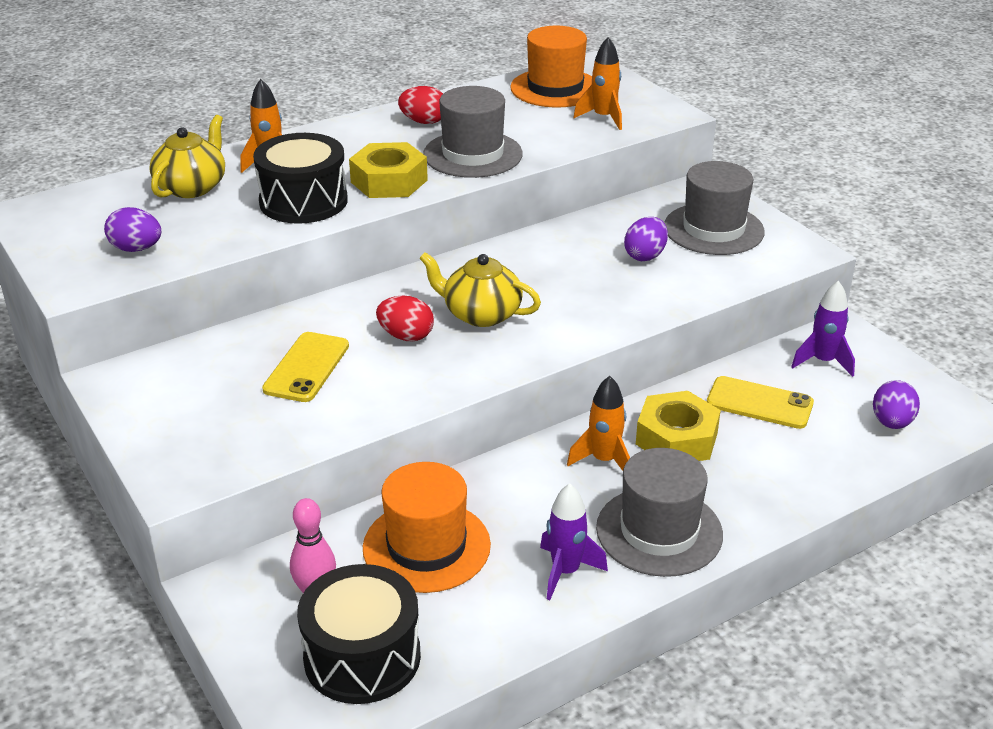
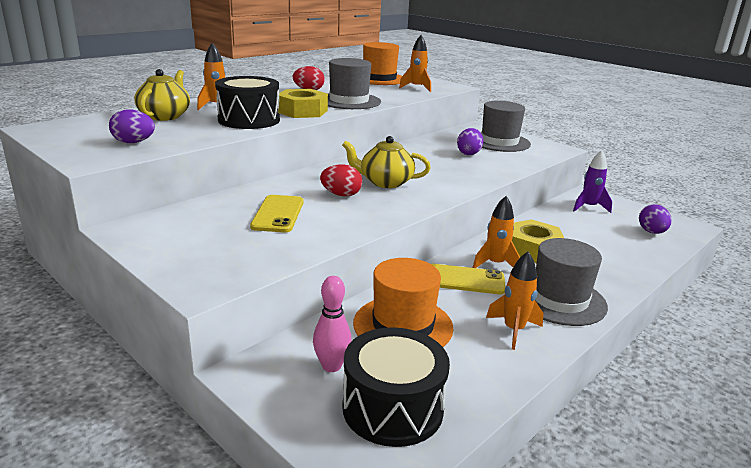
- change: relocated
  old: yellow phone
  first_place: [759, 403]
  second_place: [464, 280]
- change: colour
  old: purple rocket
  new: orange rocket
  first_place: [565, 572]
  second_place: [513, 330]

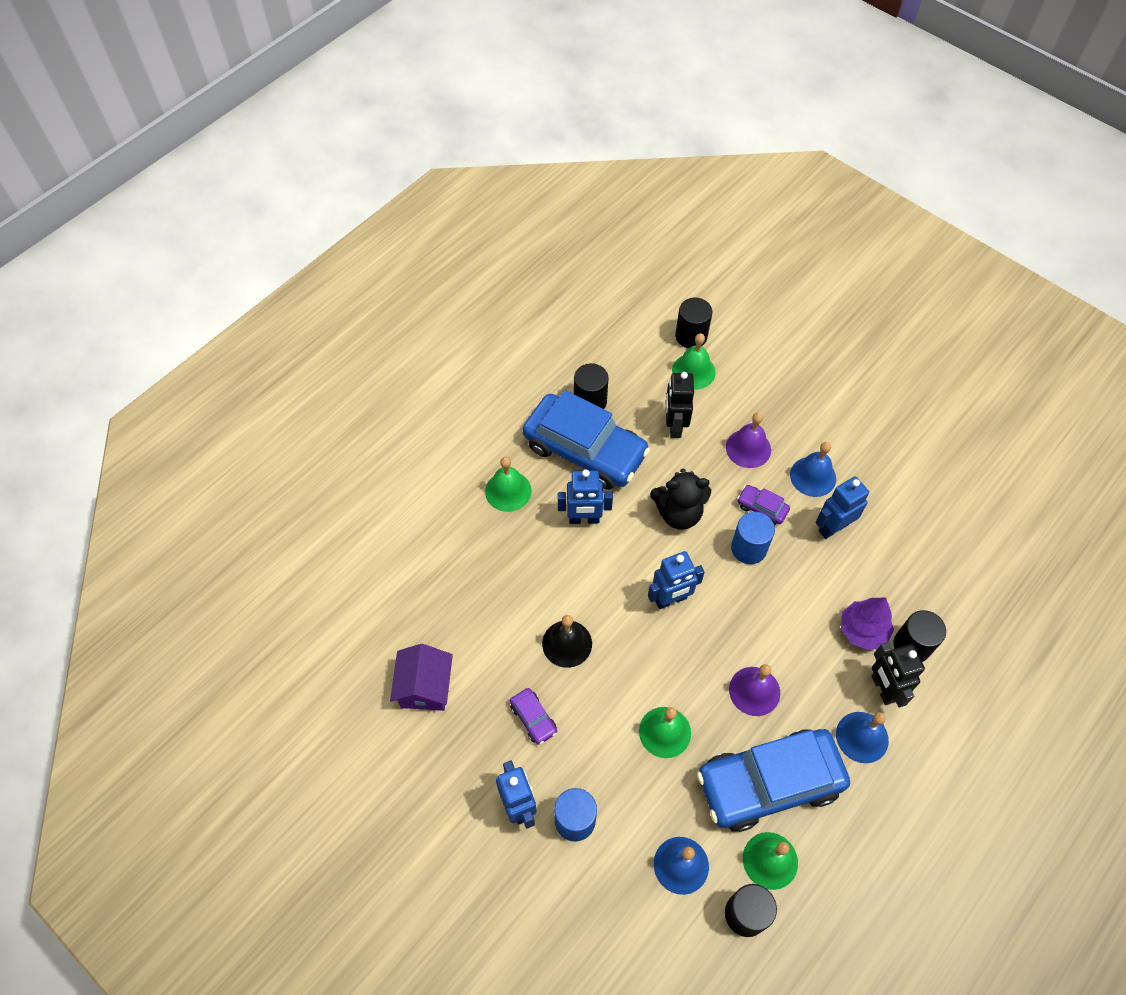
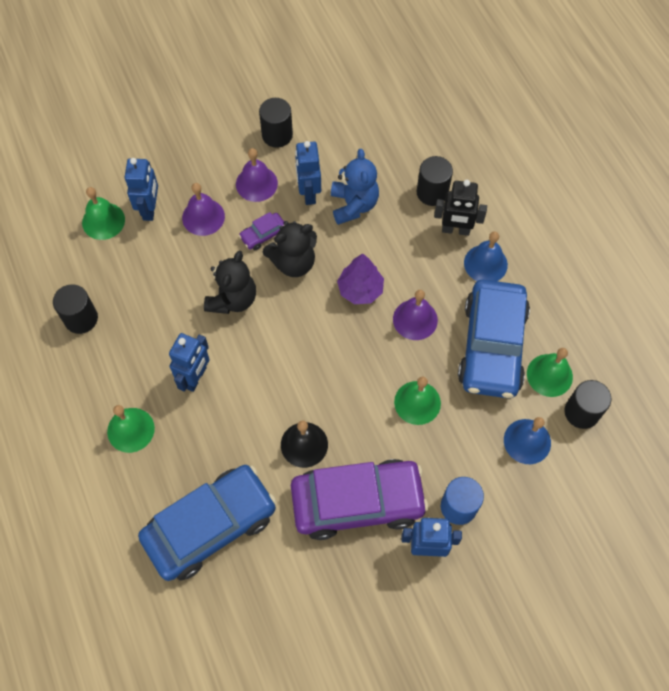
- change: relocated
  old: blue robot
  first_place: [671, 599]
  second_place: [150, 209]
- change: relocated
  old: blue car
  first_place: [585, 450]
  second_place: [210, 526]
- change: colour
  old: blue bell
  new: purple bell
  first_place: [813, 476]
  second_place: [256, 183]
- change: relocated
  old: black cylinder
  first_place: [691, 336]
  second_place: [277, 135]
- change: exchanged
  old: blue cylinder
  new: black teddy bear
  first_place: [748, 548]
  second_place: [293, 262]
- change: size
  old: purple car
  first_place: [533, 718]
  second_place: [357, 502]
  factor: 2.48
- change: appeared
  new: blue teddy bear
  second_place: [353, 205]
- change: relocated
  old: purple tree
  first_place: [863, 630]
  second_place: [360, 289]
- change: missing
  old: purple house
  first_place: [425, 687]
- change: missing
  old: black robot
  first_place: [674, 426]

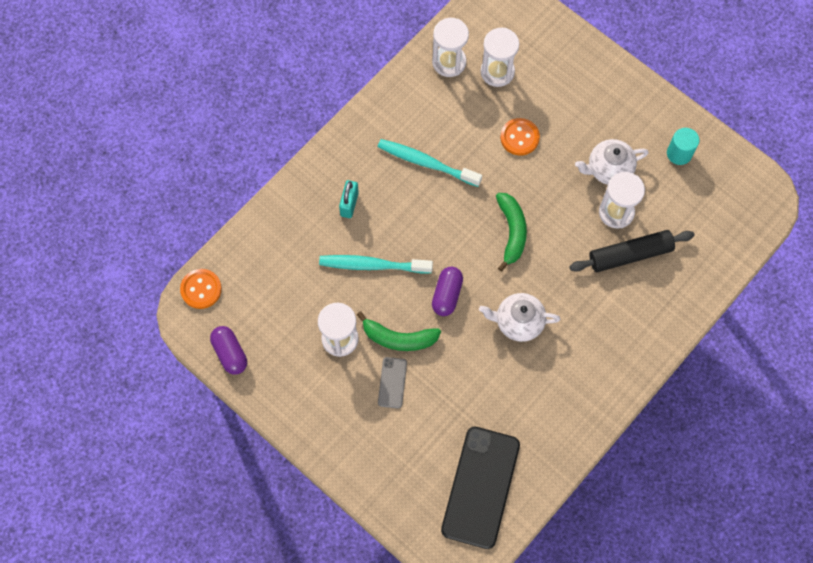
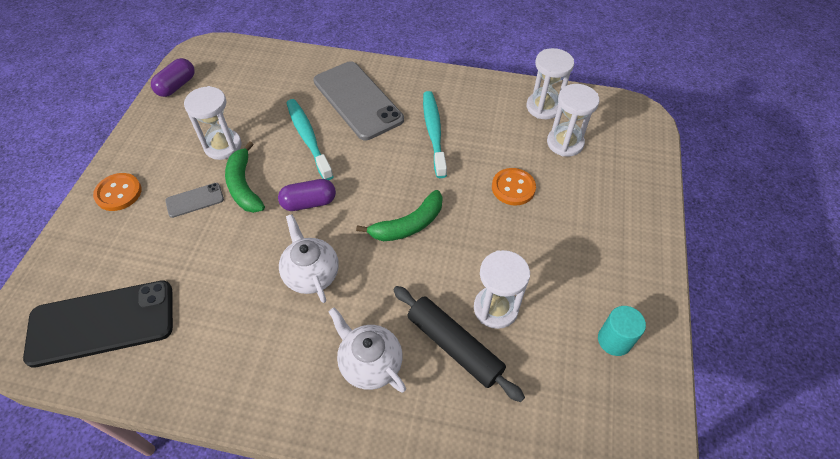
- change: relocated
  old: orange button
  first_place: [201, 289]
  second_place: [118, 193]
- change: exchanged
  old: turquoise padlock
  new: grey phone
  first_place: [349, 204]
  second_place: [357, 100]
- change: relocated
  old: white teapot
  first_place: [608, 169]
  second_place: [369, 363]

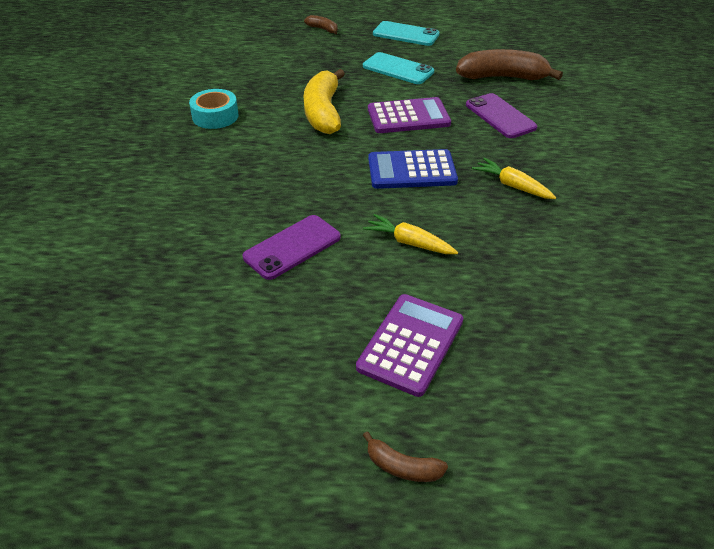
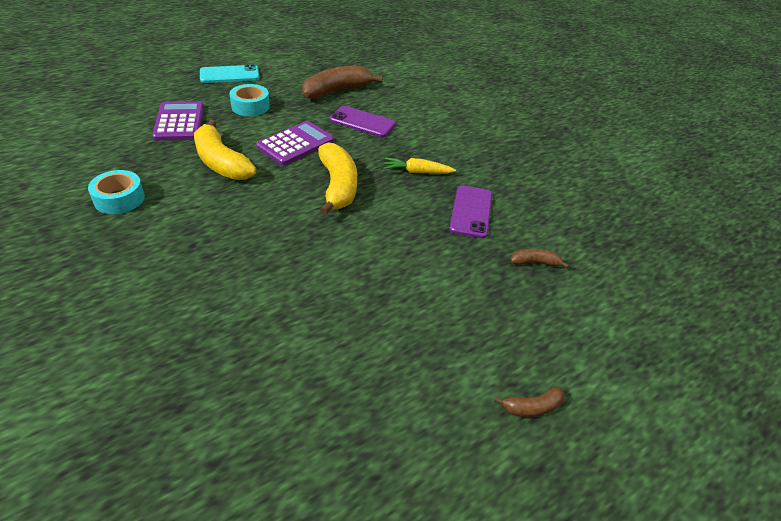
- change: relocated
  old: purple calculator
  first_place: [410, 344]
  second_place: [179, 122]
- change: exchanged
  old: turquoise phone
  new: turquoise tape
  first_place: [398, 69]
  second_place: [250, 106]
- change: exchanged
  old: blue calculator
  new: yellow banana
  first_place: [412, 170]
  second_place: [338, 186]
- change: relocated
  old: purple phone
  first_place: [292, 247]
  second_place: [471, 212]
- change: relocated
  old: brown banana
  first_place: [323, 29]
  second_place: [535, 262]
- change: missing
  old: yellow carrot
  first_place: [409, 242]

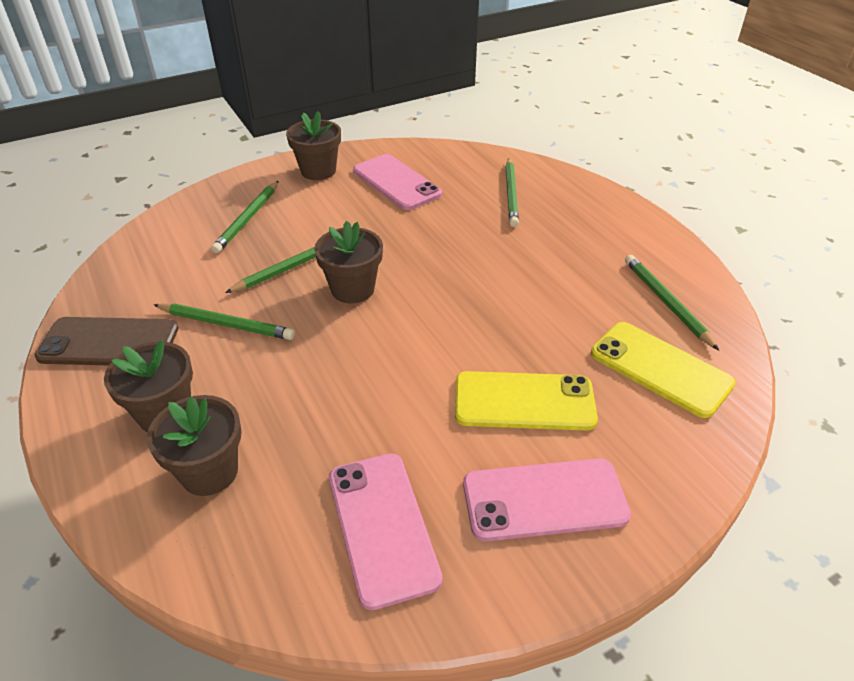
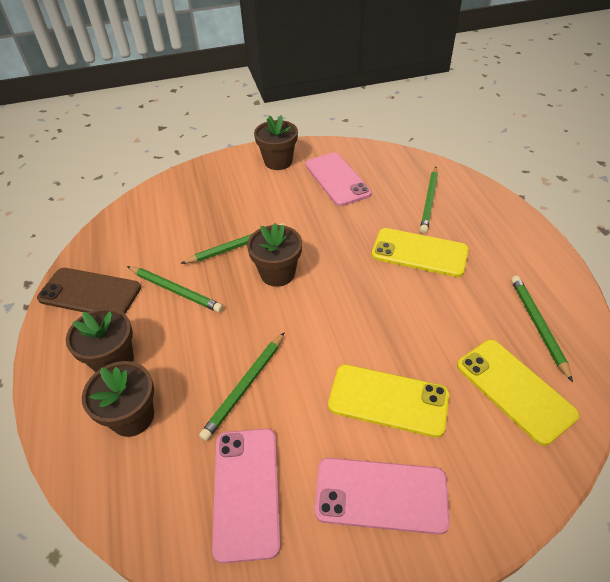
- change: relocated
  old: green pencil
  first_place: [247, 219]
  second_place: [245, 386]
- change: appeared
  new: yellow phone
  second_place: [419, 252]

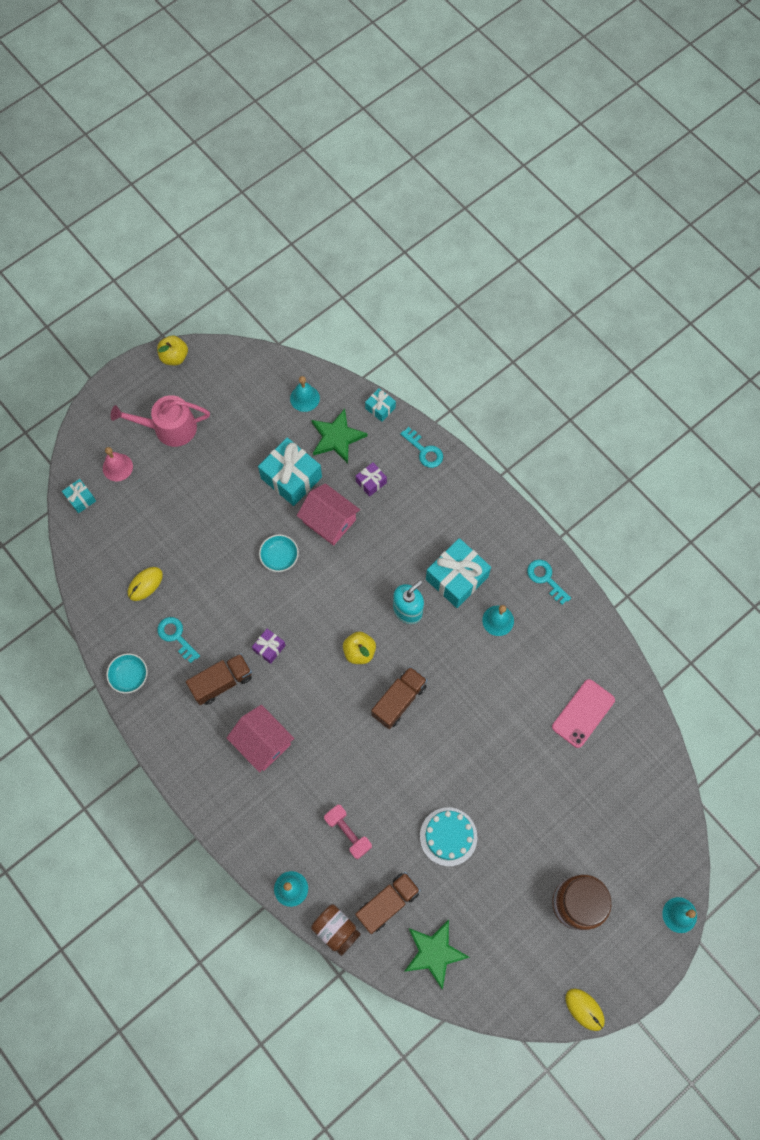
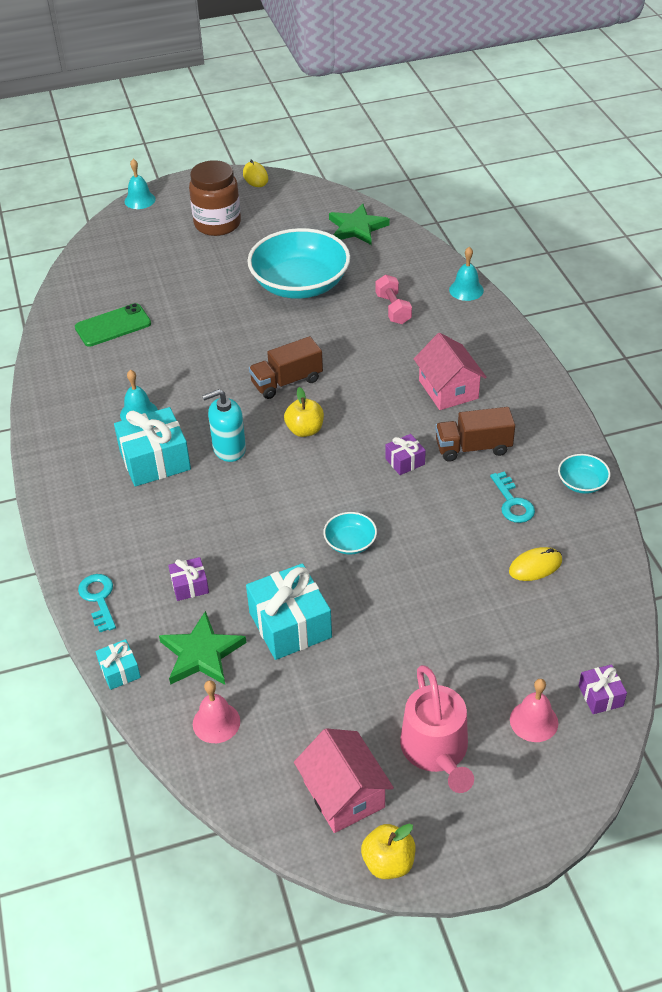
- change: colour
  old: pink phone
  new: green phone
  first_place: [583, 713]
  second_place: [113, 325]
- change: colour
  old: turquoise bell
  new: pink bell
  first_place: [304, 398]
  second_place: [216, 722]
- change: exchanged
  old: turquoise cake
  new: turquoise bowl
  first_place: [448, 836]
  second_place: [300, 284]
- change: relocated
  old: pink house
  first_place: [329, 521]
  second_place: [344, 794]
- change: spun
  old: pink watering can
  first_place: [169, 428]
  second_place: [436, 750]
  degrees: 60
- change: colour
  old: turquoise gift
  new: purple gift
  first_place: [81, 499]
  second_place: [600, 696]
- change: missing
  old: brown jar
  first_place: [336, 930]
- change: missing
  old: brown truck
  first_place: [387, 903]
- change: missing
  old: turquoise key
  first_place: [546, 579]

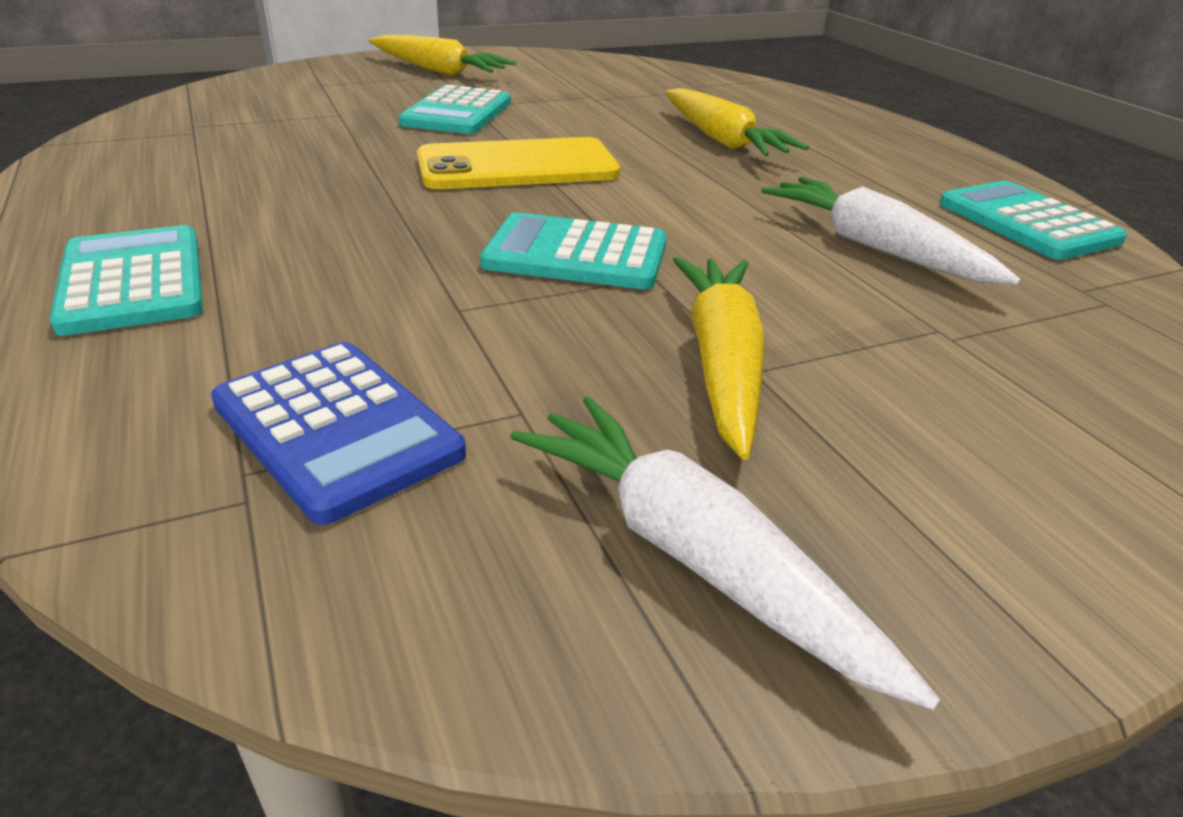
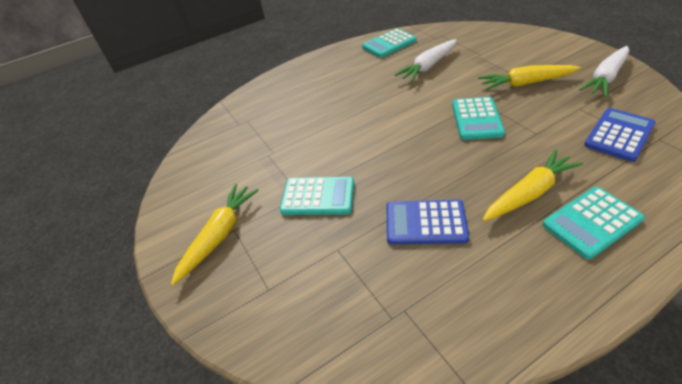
- change: appeared
  new: blue calculator
  second_place: [425, 223]
- change: relocated
  old: yellow carrot
  first_place: [721, 140]
  second_place: [529, 193]
- change: missing
  old: yellow phone
  first_place: [517, 166]

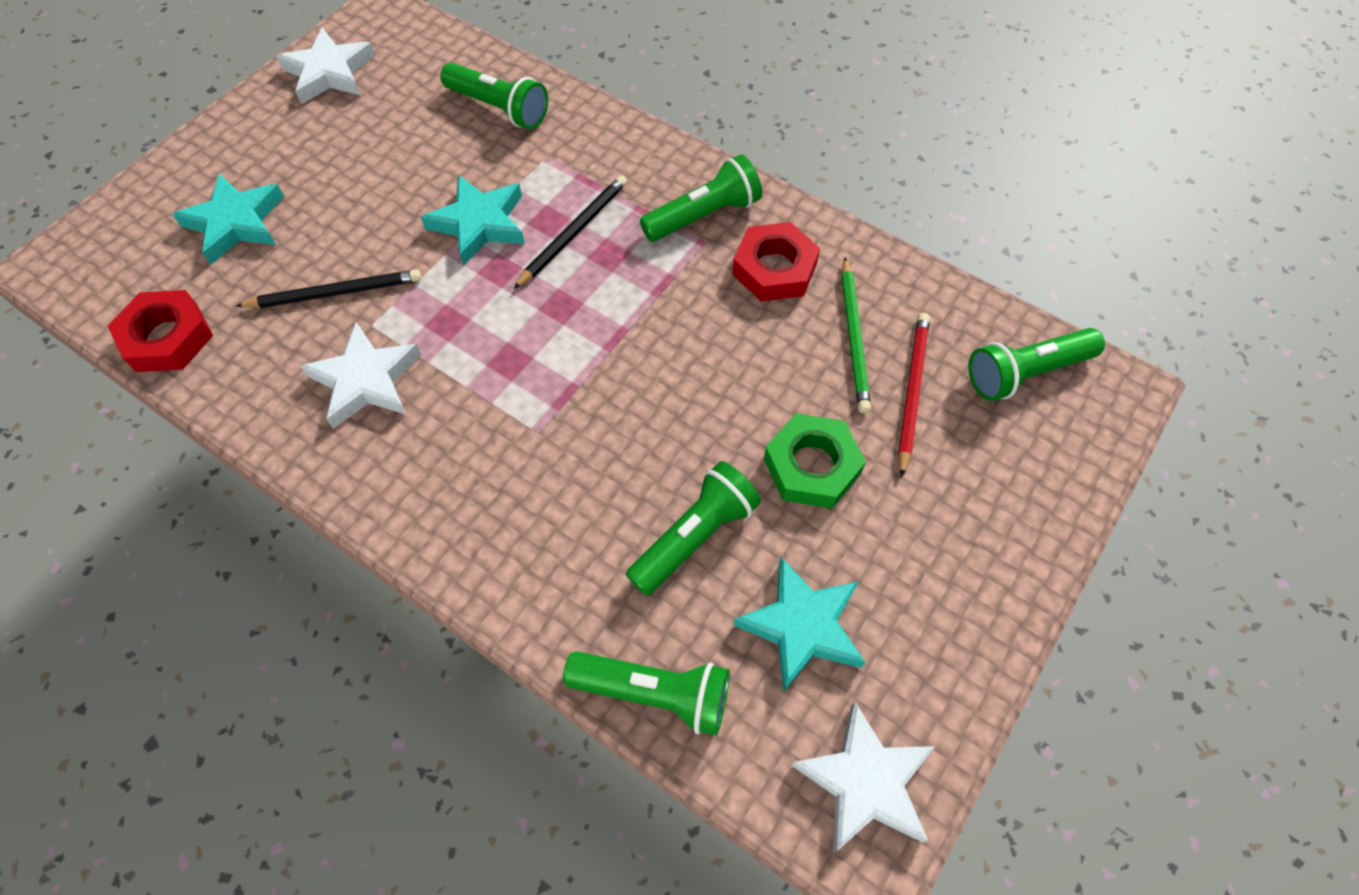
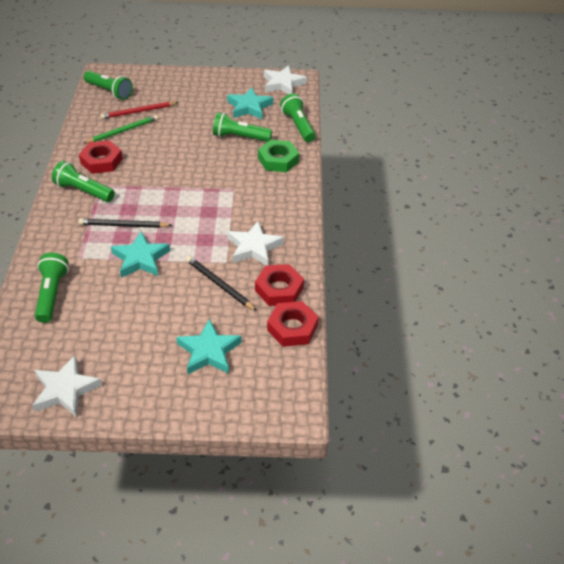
- change: appeared
  new: red nut
  second_place: [279, 289]
- change: relocated
  old: green nut
  first_place: [812, 466]
  second_place: [278, 160]

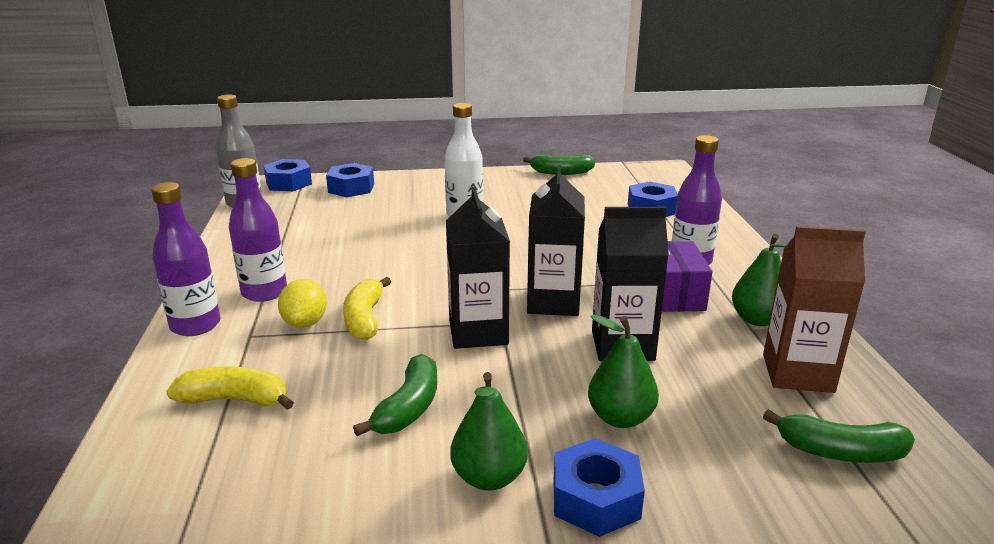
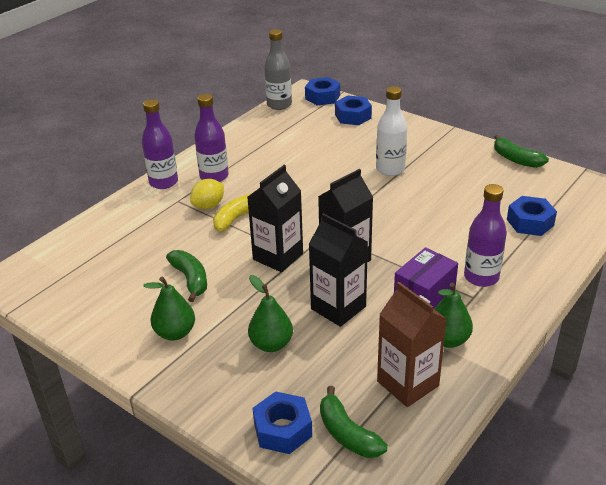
- change: spun
  old: green banana
  first_place: [409, 407]
  second_place: [190, 279]
  degrees: -90
- change: relocated
  old: blue nut
  first_place: [596, 499]
  second_place: [282, 429]
- change: missing
  old: yellow banana
  first_place: [235, 400]

